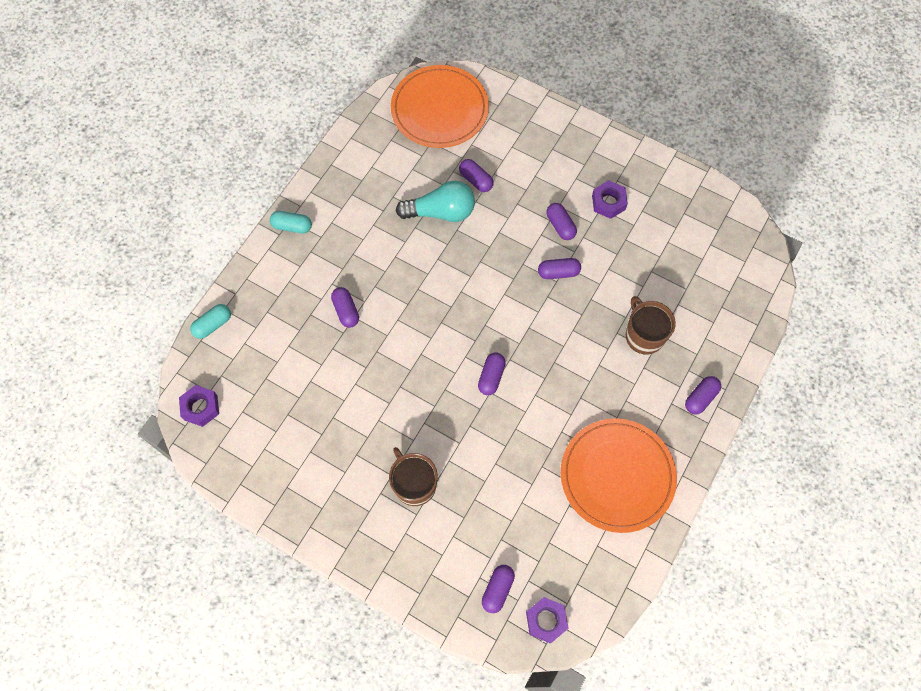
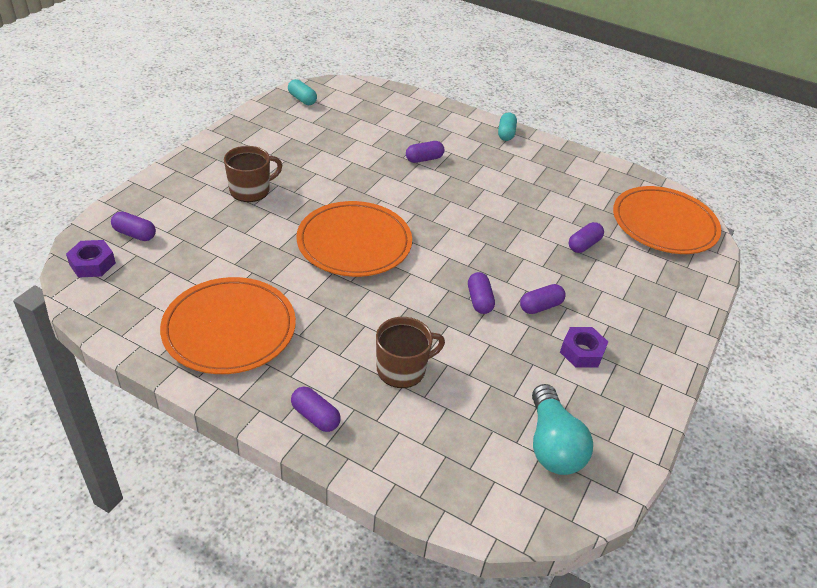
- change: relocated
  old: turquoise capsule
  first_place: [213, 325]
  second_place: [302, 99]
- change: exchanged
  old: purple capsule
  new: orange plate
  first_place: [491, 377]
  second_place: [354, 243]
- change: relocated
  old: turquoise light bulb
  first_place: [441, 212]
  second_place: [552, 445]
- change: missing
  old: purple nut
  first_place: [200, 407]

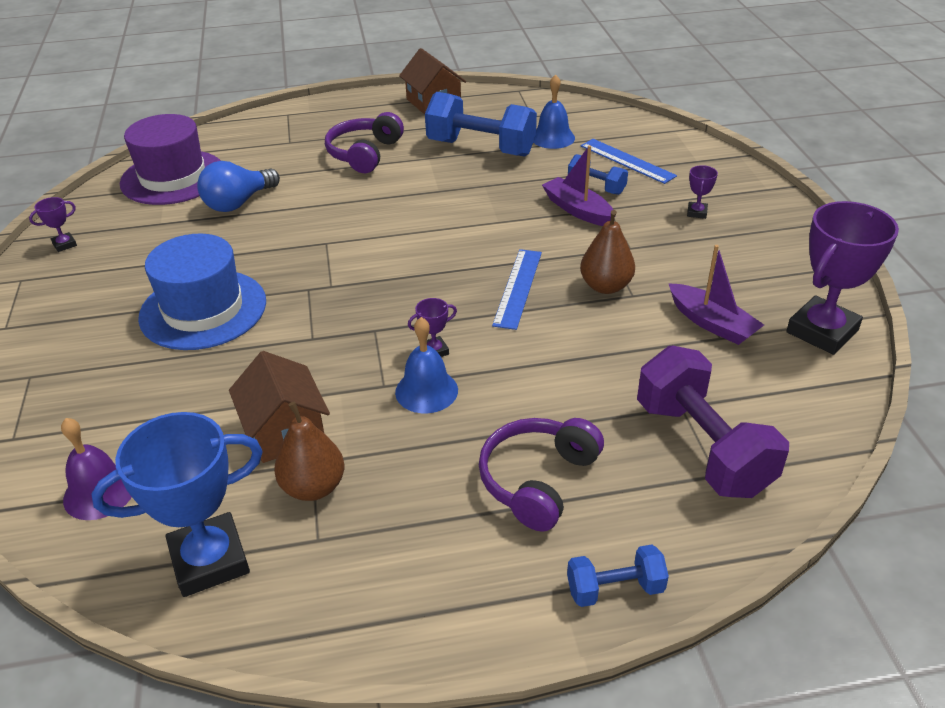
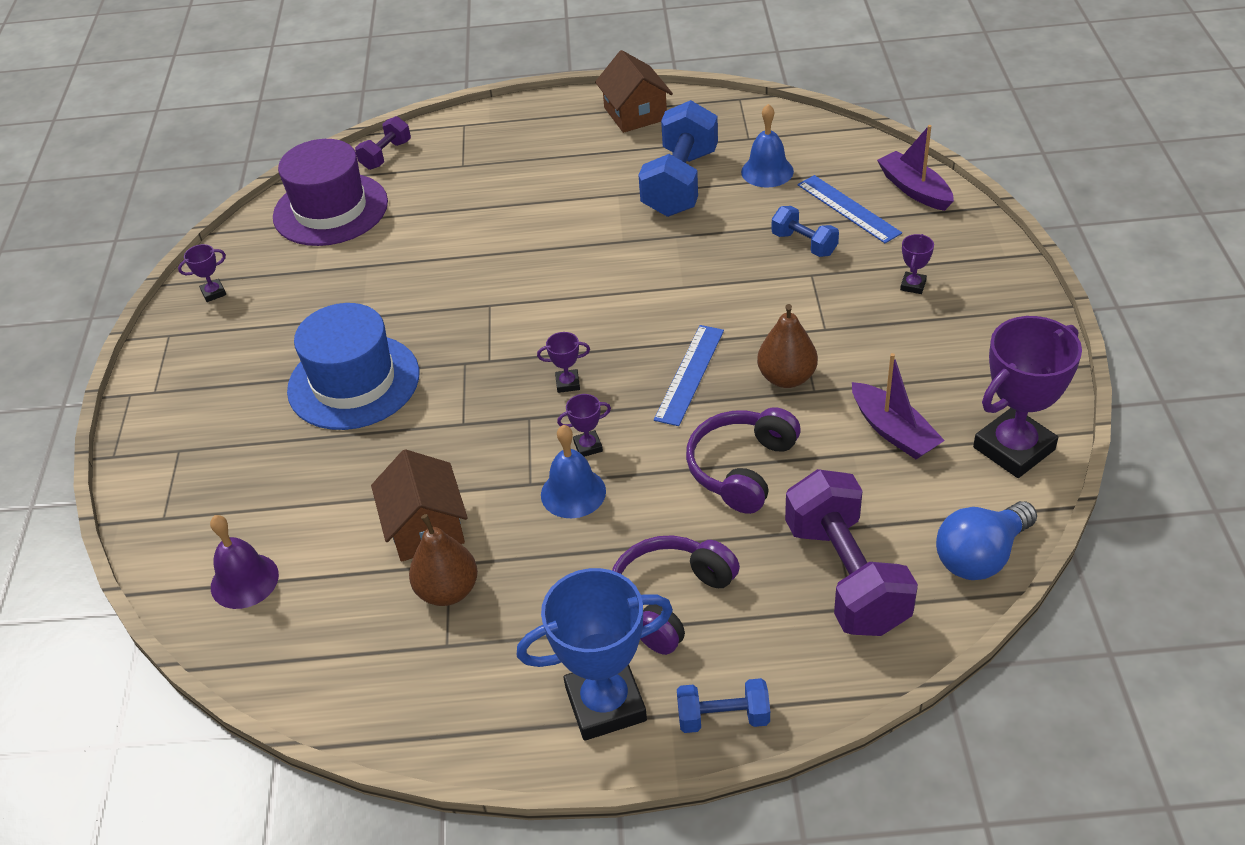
- change: appeared
  new: purple dumbbell
  second_place: [386, 155]
- change: relocated
  old: blue trophy
  first_place: [209, 560]
  second_place: [605, 704]
- change: appeared
  new: purple trophy
  second_place: [567, 383]
- change: spun
  old: blue dumbbell
  first_place: [481, 148]
  second_place: [680, 183]
  degrees: 75
- change: relocated
  old: purple headphones
  first_place: [364, 154]
  second_place: [742, 468]
- change: relocated
  old: purple boat
  first_place: [577, 210]
  second_place: [914, 189]
- change: relocated
  old: blue light bulb
  first_place: [238, 203]
  second_place: [980, 556]

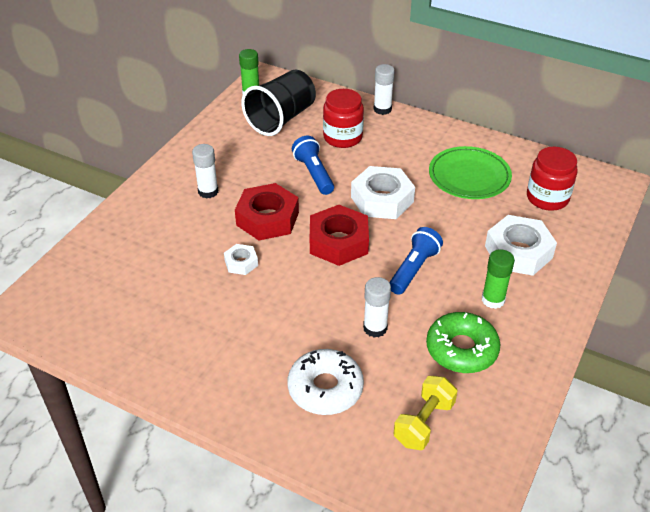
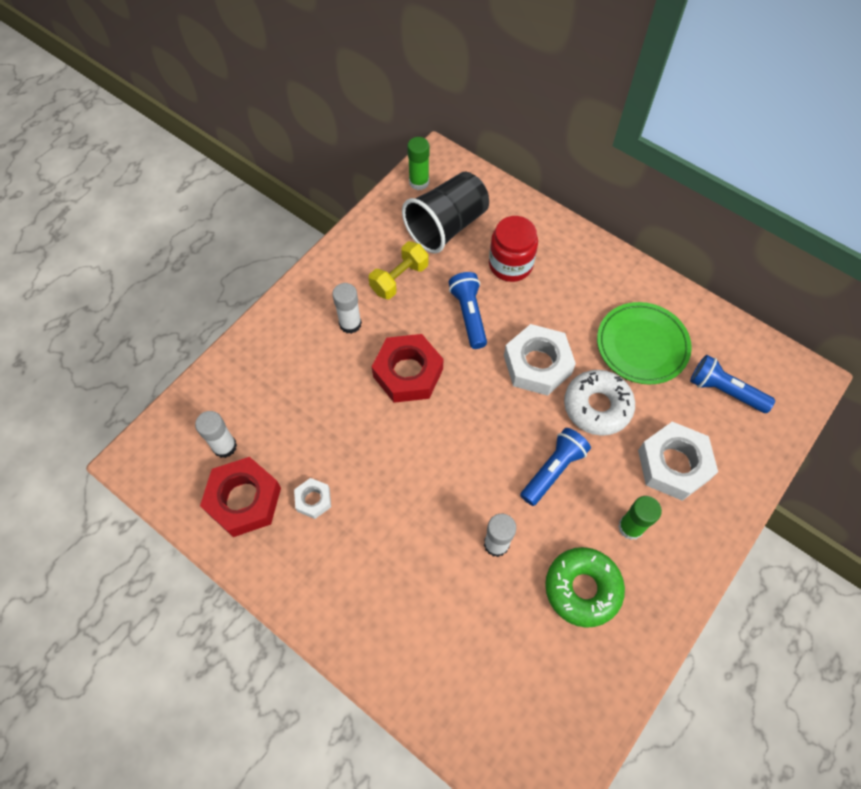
- change: relocated
  old: white glue stick
  first_place: [382, 109]
  second_place: [224, 446]
- change: relocated
  old: red nut
  first_place: [338, 242]
  second_place: [244, 500]
- change: relocated
  old: white nut
  first_place: [241, 263]
  second_place: [313, 500]
- change: relocated
  old: yellow dumbbell
  first_place: [424, 423]
  second_place: [399, 279]
- change: relocated
  old: white donut
  first_place: [325, 388]
  second_place: [597, 406]
- change: exchanged
  old: red jar
  new: blue flashlight
  first_place: [547, 198]
  second_place: [724, 391]

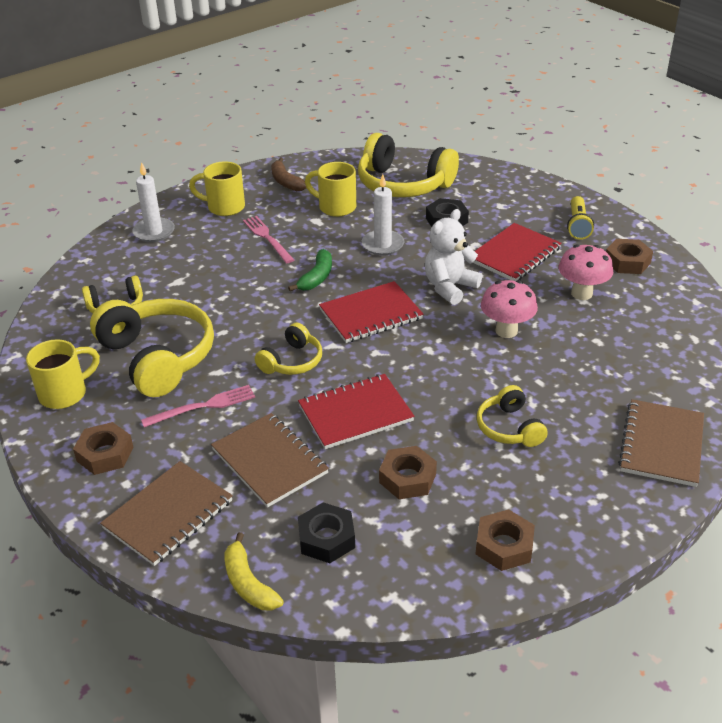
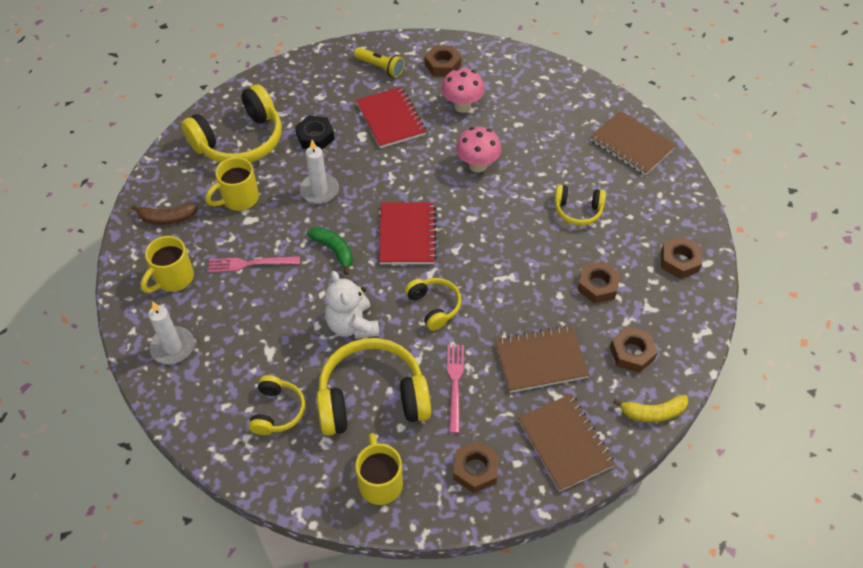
- change: relocated
  old: white teddy bear
  first_place: [449, 287]
  second_place: [352, 325]
- change: colour
  old: black nut
  new: brown nut
  first_place: [326, 538]
  second_place: [632, 353]
- change: missing
  old: red notebook
  first_place: [355, 413]

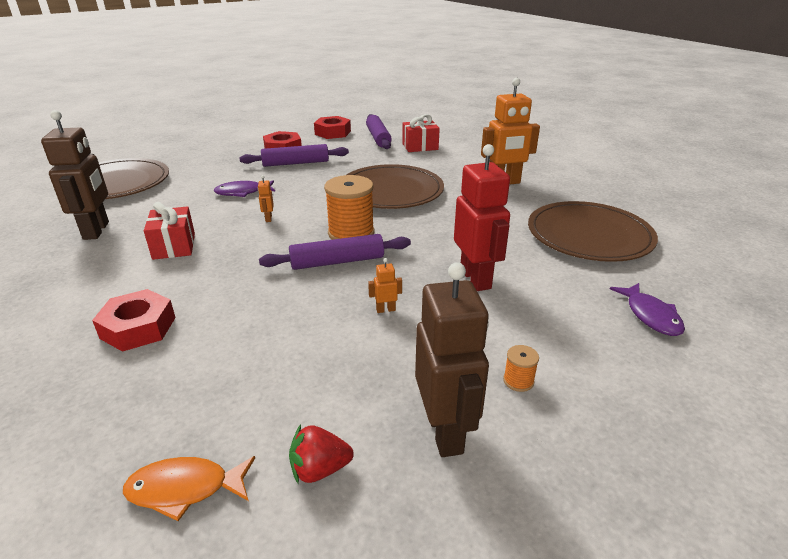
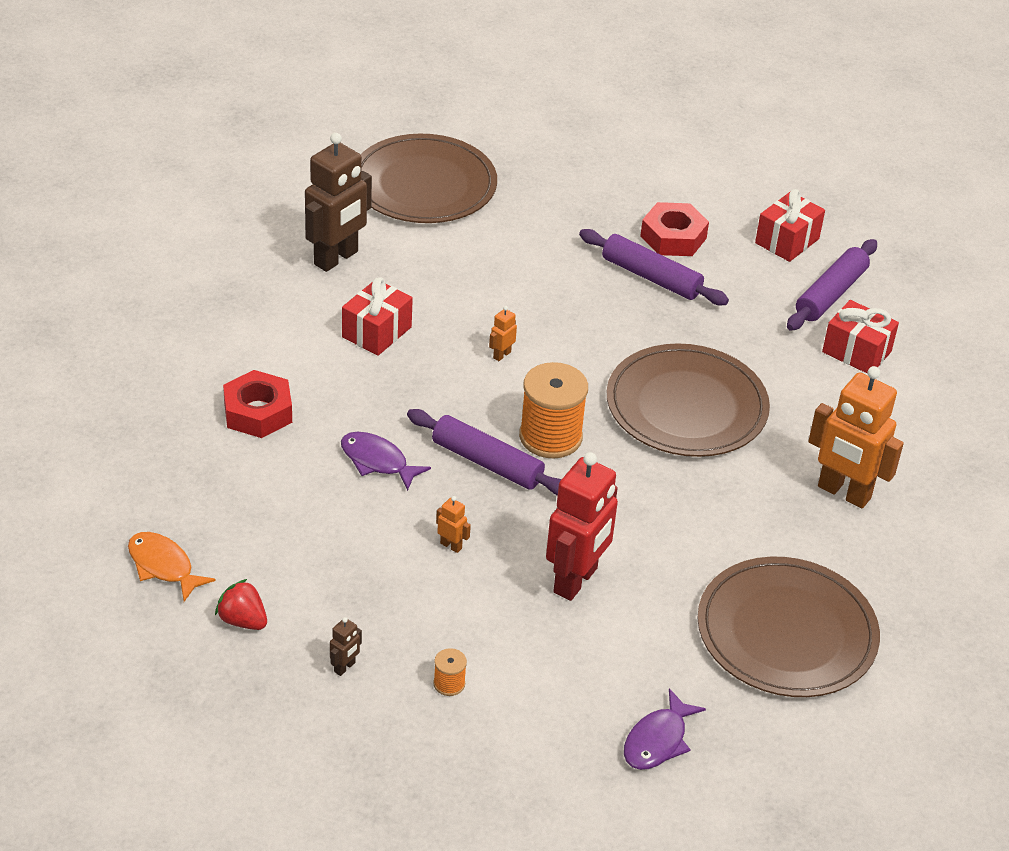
- change: size
  old: brown robot
  first_place: [445, 431]
  second_place: [345, 667]
  factor: 0.4
- change: relocated
  old: purple fish
  first_place: [242, 192]
  second_place: [377, 461]
- change: exchanged
  old: red nut
  new: red gift
  first_place: [333, 133]
  second_place: [787, 241]

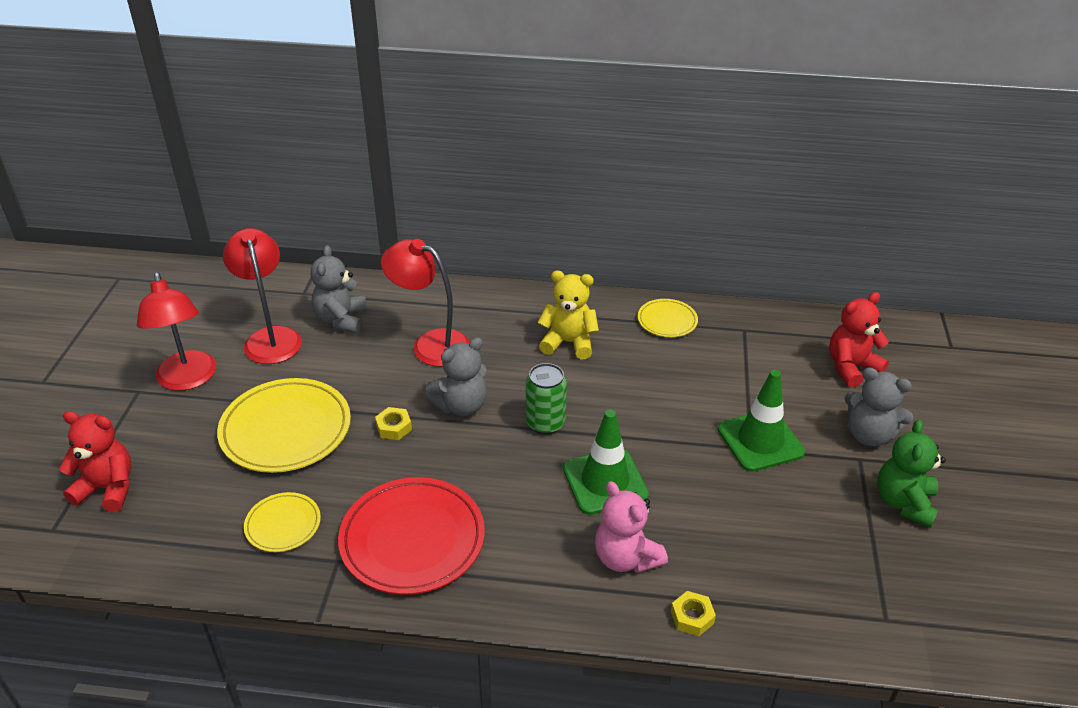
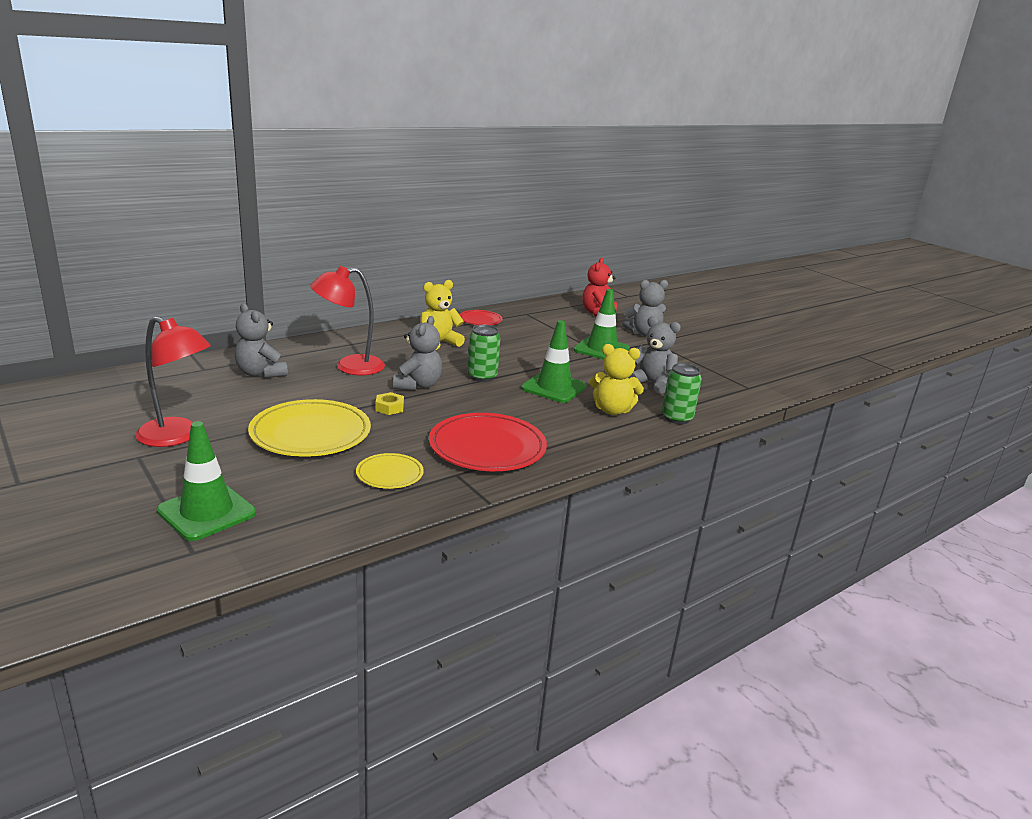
- change: exchanged
  old: red teddy bear
  new: green traffic cone
  first_place: [108, 488]
  second_place: [207, 512]
- change: colour
  old: yellow plate
  new: red plate
  first_place: [667, 321]
  second_place: [480, 320]
- change: colour
  old: pink teddy bear
  new: yellow teddy bear
  first_place: [625, 558]
  second_place: [612, 410]
- change: appeared
  new: grey teddy bear
  second_place: [651, 383]
- change: exchanged
  old: yellow nut
  new: green can
  first_place: [692, 617]
  second_place: [677, 418]
- change: missing
  old: red lamp
  first_place: [271, 338]
- change: missing
  old: green teddy bear
  first_place: [904, 503]

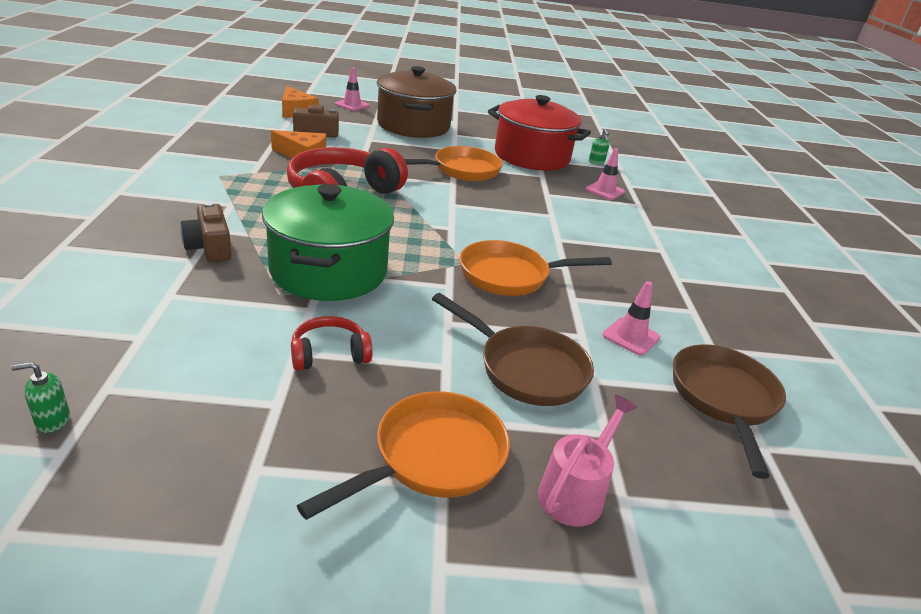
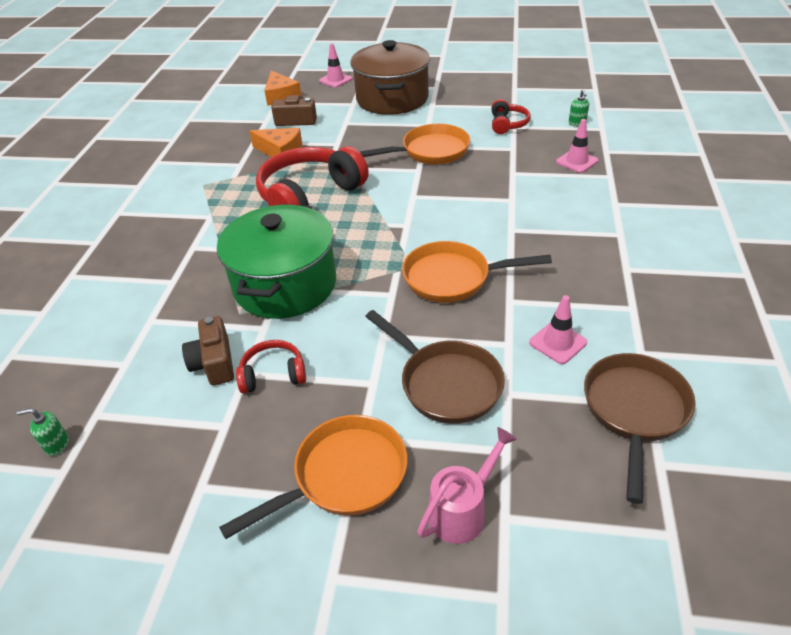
- change: relocated
  old: brown camera
  first_place: [209, 247]
  second_place: [214, 363]
- change: exchanged
  old: red pot
  new: red headphones
  first_place: [532, 156]
  second_place: [507, 124]

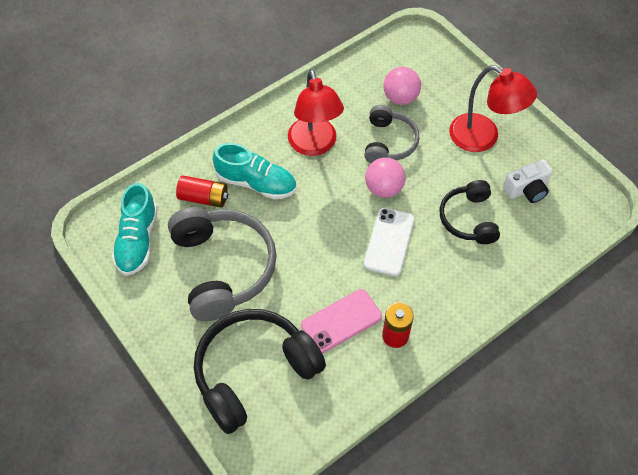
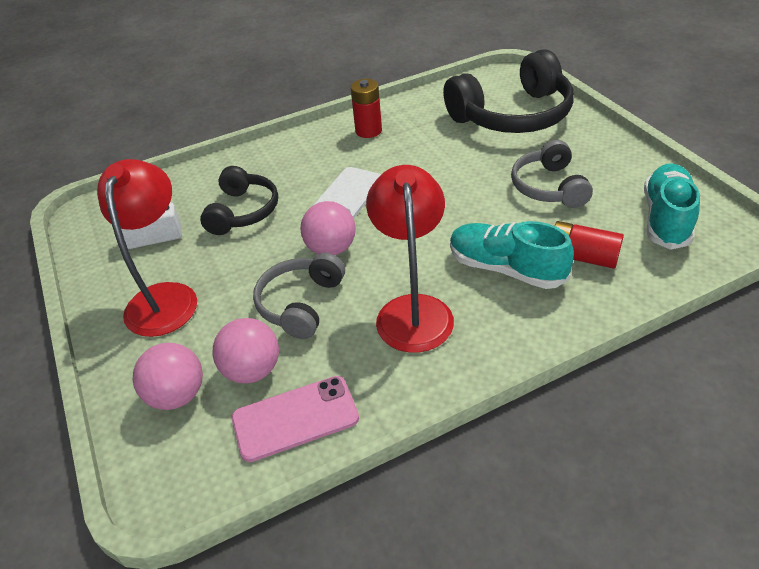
- change: spun
  old: red lamp
  first_place: [483, 138]
  second_place: [165, 297]
  degrees: 45
- change: appeared
  new: pink ball
  second_place: [177, 395]
- change: relocated
  old: pink phone
  first_place: [341, 321]
  second_place: [295, 418]
- change: size
  old: grey headphones
  first_place: [223, 268]
  second_place: [548, 187]
  factor: 0.59

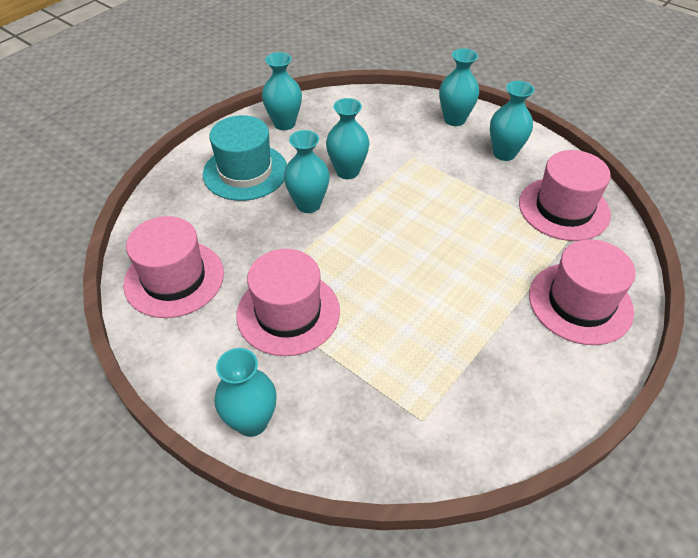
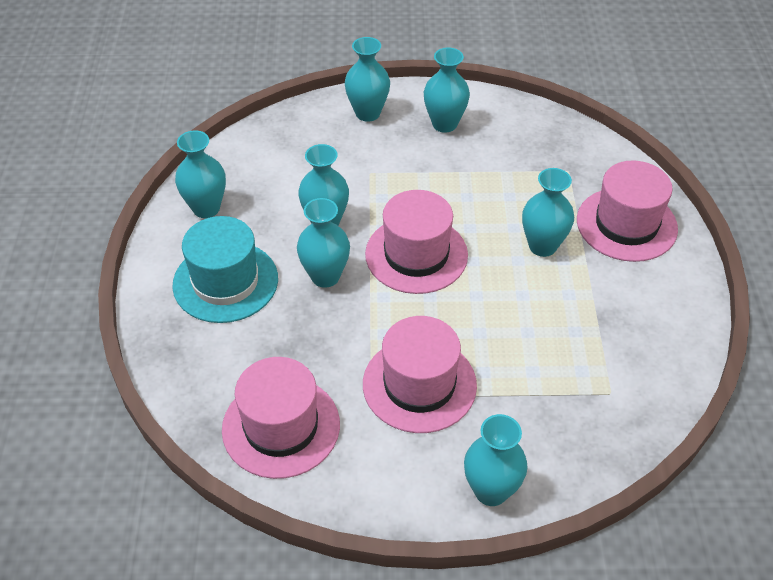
- change: relocated
  old: pink hat
  first_place: [564, 209]
  second_place: [416, 254]
- change: appeared
  new: turquoise vase
  second_place: [542, 246]

